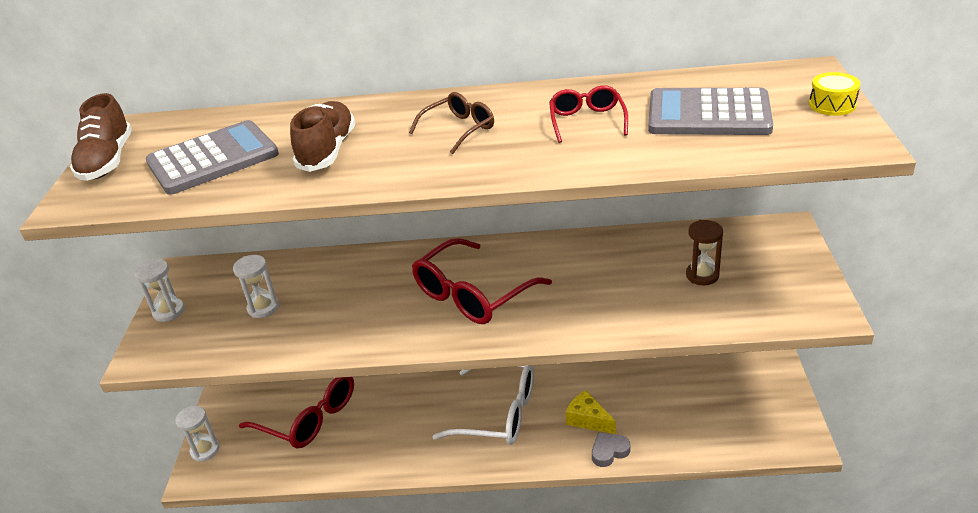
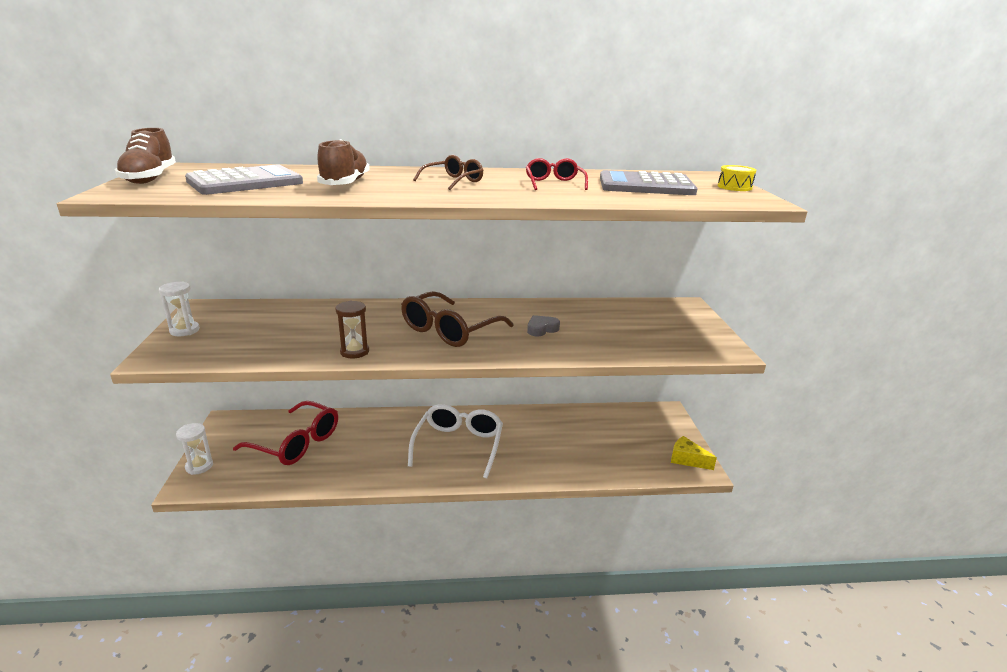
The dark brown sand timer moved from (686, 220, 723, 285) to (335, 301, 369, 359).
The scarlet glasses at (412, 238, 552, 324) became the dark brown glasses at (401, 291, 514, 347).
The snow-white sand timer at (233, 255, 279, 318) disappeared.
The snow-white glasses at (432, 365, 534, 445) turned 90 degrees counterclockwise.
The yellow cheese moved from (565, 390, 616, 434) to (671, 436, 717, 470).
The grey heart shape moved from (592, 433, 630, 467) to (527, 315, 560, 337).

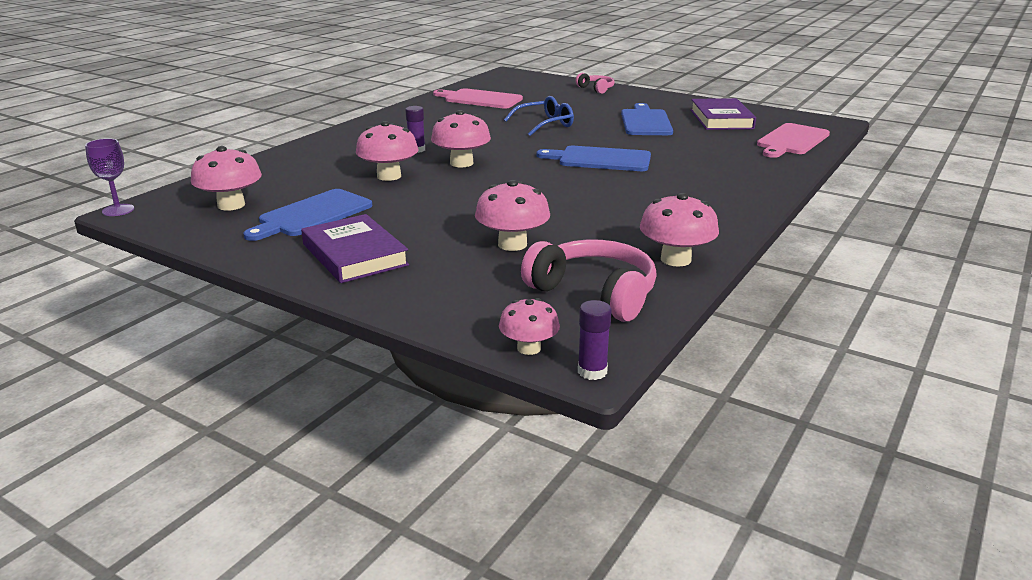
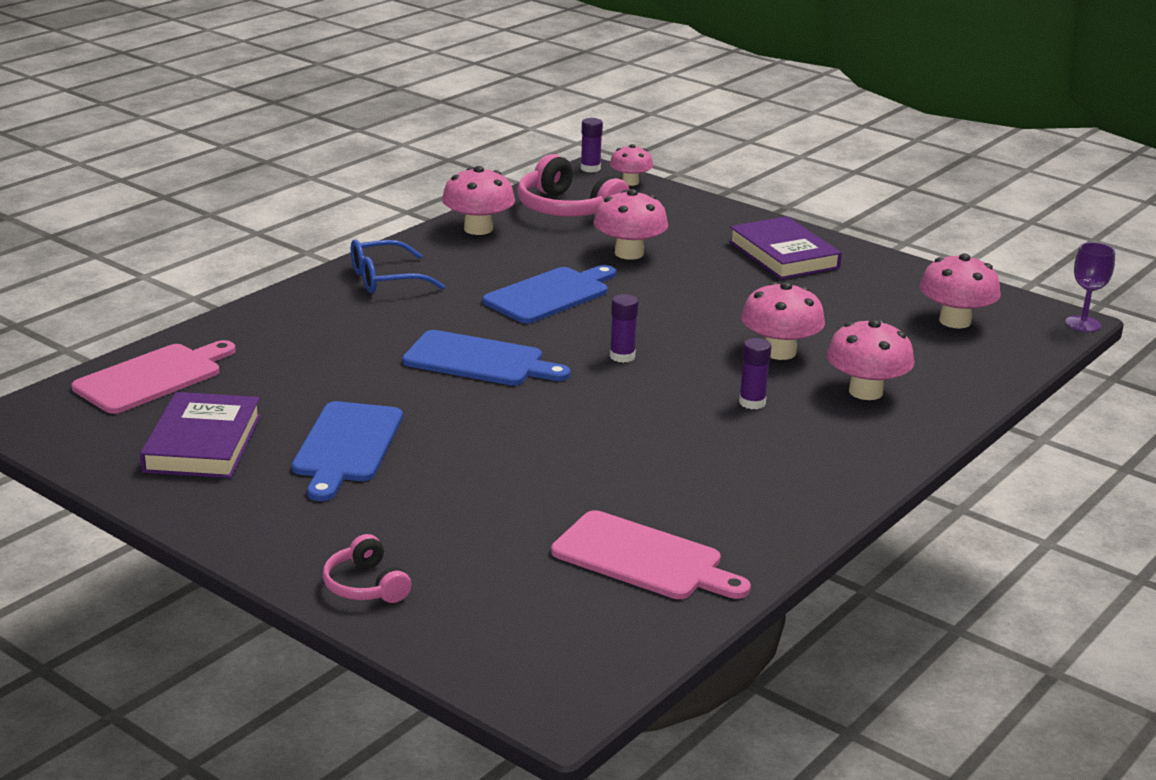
The blue glasses moved from (504, 96, 574, 136) to (351, 240, 445, 293).
The rose-pink mushroom moved from (431, 110, 491, 167) to (826, 319, 914, 400).
The blue cutting board moved from (243, 189, 372, 241) to (482, 265, 616, 323).
The royal purple glue at (610, 294, 638, 363) appeared.

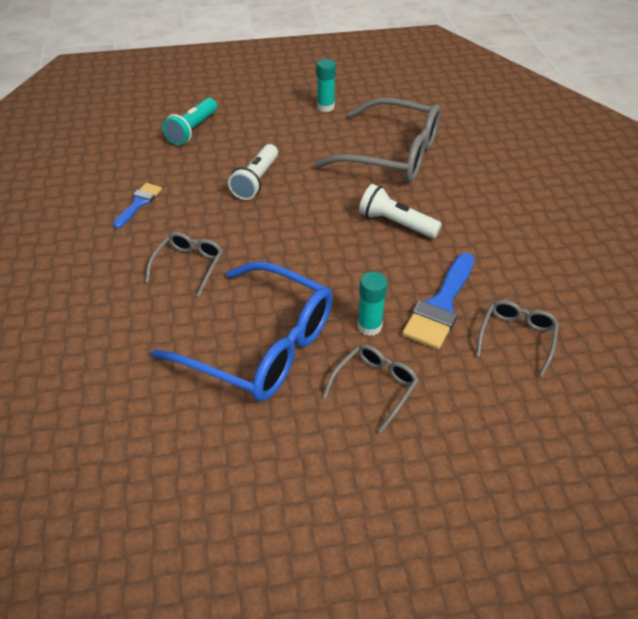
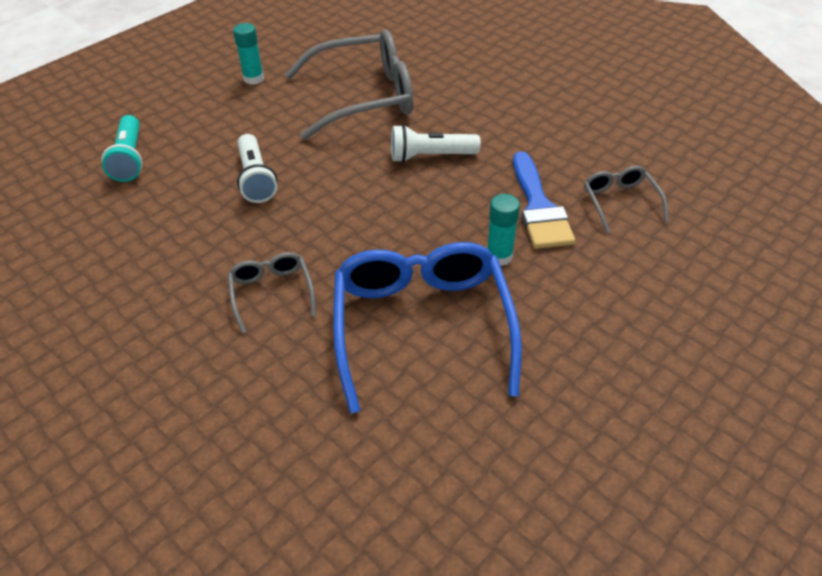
The blue brush at (113, 183, 162, 229) disappeared.
The blue glasses at (151, 262, 333, 402) turned 90 degrees counterclockwise.
The grey glasses at (323, 344, 419, 433) disappeared.

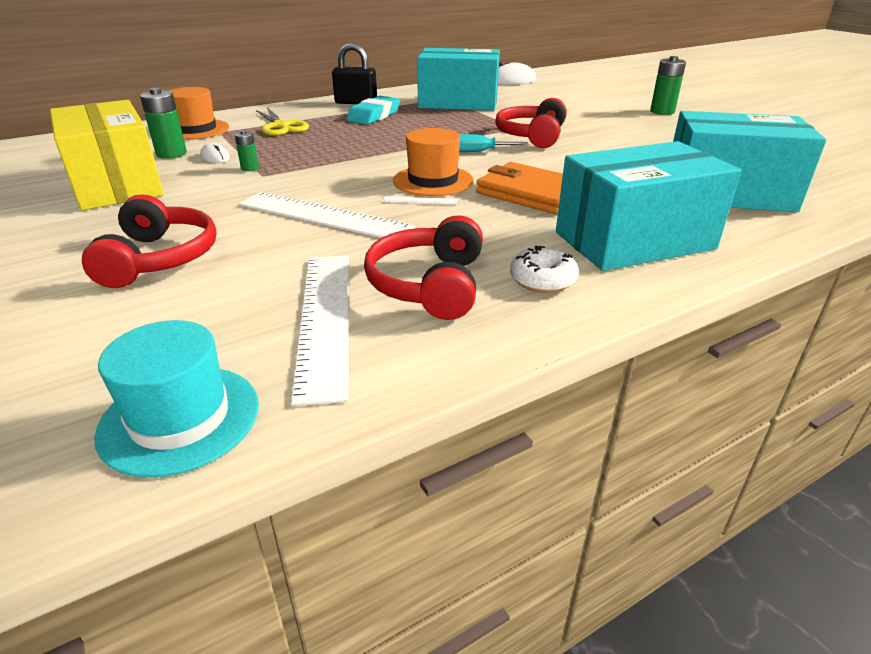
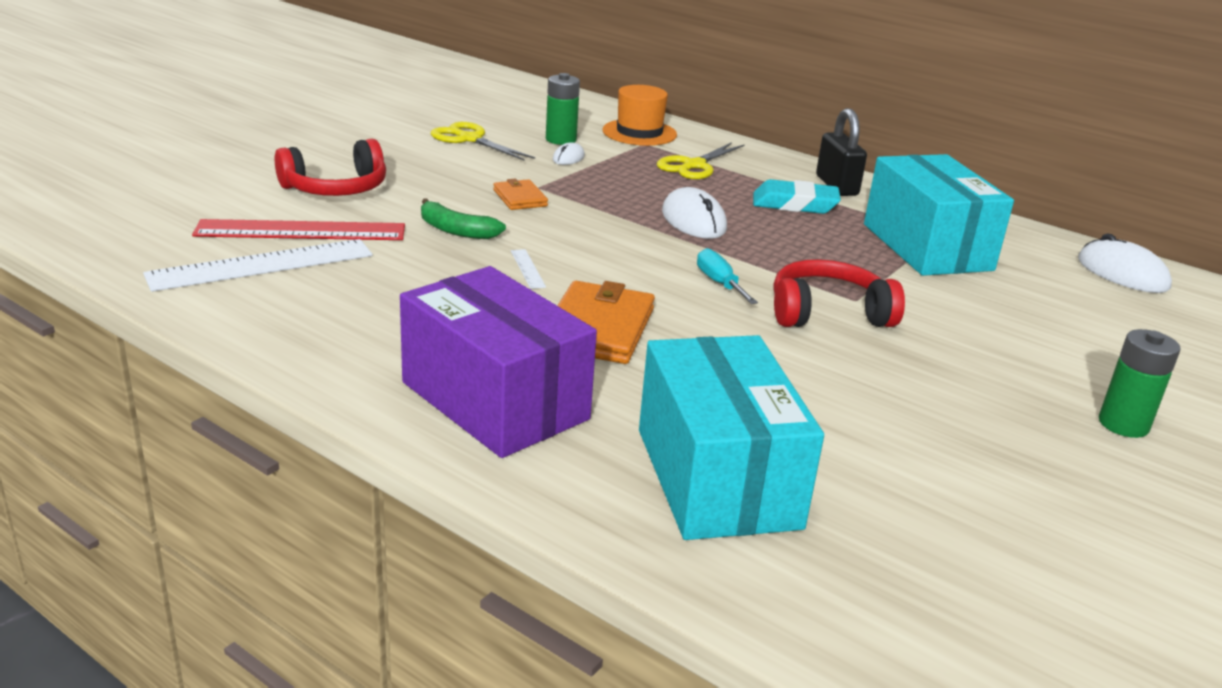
The yellow package at (50, 100, 164, 210) was replaced by the yellow shears at (431, 122, 535, 161).
The bright orange top hat at (393, 128, 473, 196) disappeared.
The leaf-green AA battery at (235, 130, 259, 171) disappeared.
The teal package at (556, 141, 741, 271) became the royal purple package at (400, 266, 597, 458).
The snow-white straightedge at (238, 192, 415, 238) was replaced by the leaf-green banana fruit at (421, 198, 506, 239).
The scarlet over-ear headphones at (364, 215, 483, 320) disappeared.
The snow-white glazed donut at (510, 245, 579, 293) disappeared.
The teal top hat at (94, 320, 259, 478) disappeared.
The bright orange wallet at (493, 178, 548, 210) appeared.
The snow-white PC mouse at (662, 187, 727, 239) appeared.
The scarlet straightedge at (192, 219, 405, 240) appeared.

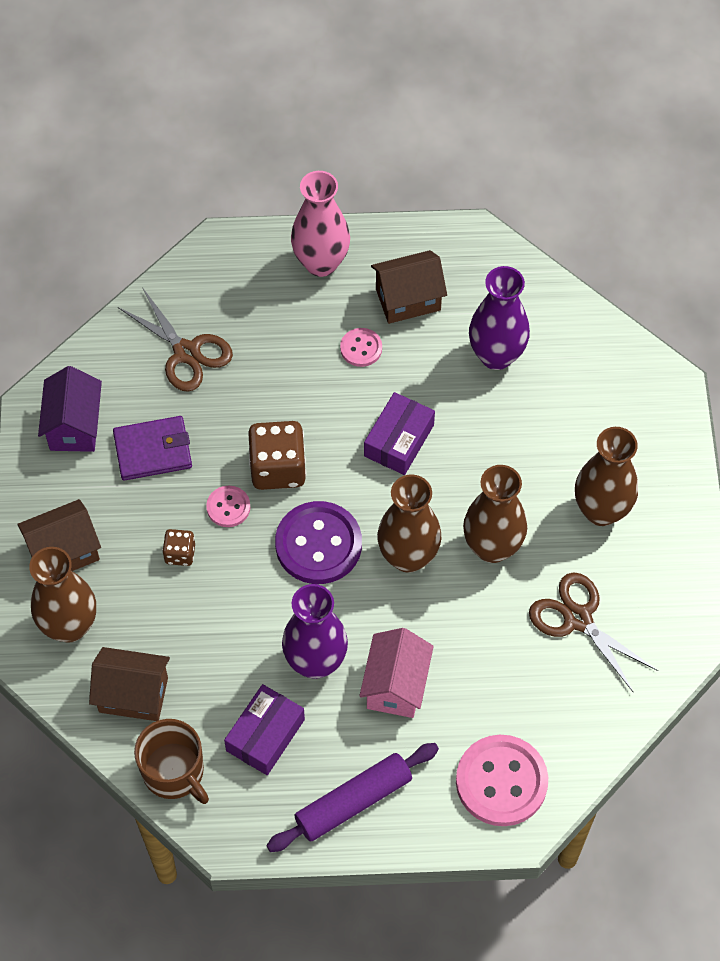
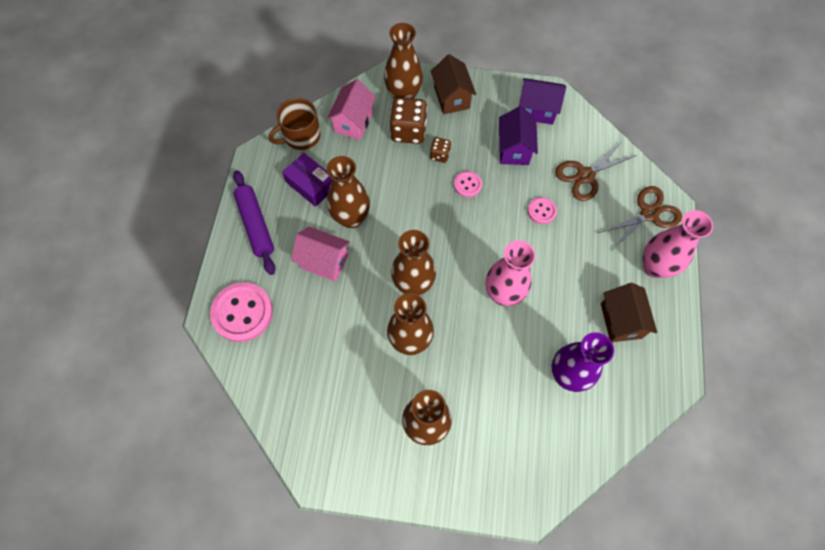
The rose-pink shirt button moved from (340, 328, 382, 367) to (528, 197, 557, 224).
The royal purple package at (364, 392, 435, 475) was replaced by the rose-pink tall vase at (486, 241, 535, 306).
The royal purple wallet at (113, 416, 192, 481) was replaced by the royal purple toy house at (499, 106, 538, 165).
The dark brown dice moved from (248, 421, 306, 490) to (390, 97, 427, 144).
The royal purple shirt button at (275, 501, 362, 584) disappeared.
The dark brown shears moved from (529, 572, 658, 693) to (598, 186, 682, 250).
The royal purple tall vase at (282, 584, 348, 679) became the dark brown tall vase at (327, 156, 370, 229).
The dark brown toy house at (89, 647, 170, 721) became the rose-pink toy house at (327, 79, 376, 140).

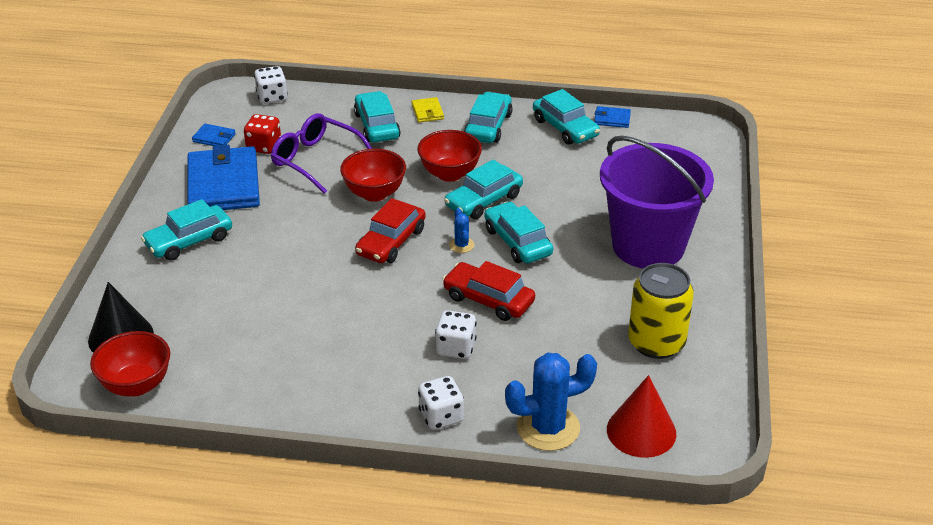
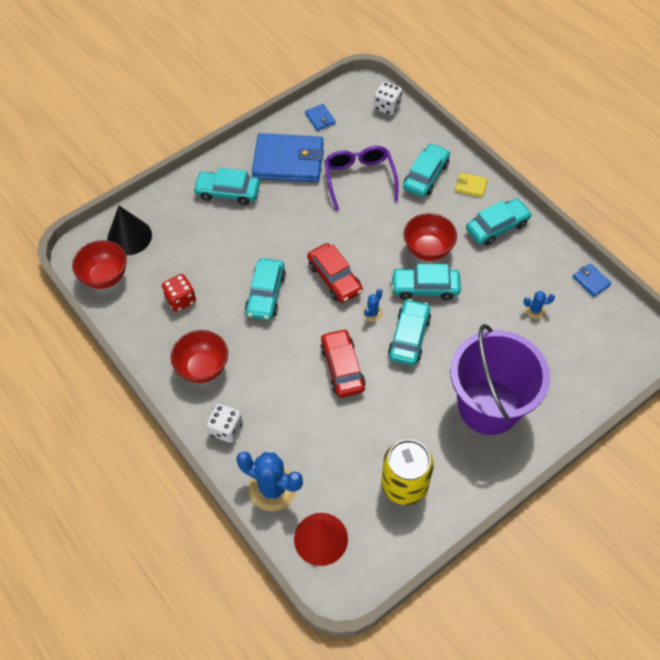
The teal car moved from (533, 89, 600, 145) to (245, 258, 286, 320).
The yellow wallet at (412, 97, 444, 122) turned 75 degrees clockwise.
The scarlet dice moved from (244, 114, 281, 154) to (162, 274, 196, 312).
The blue wallet at (187, 145, 260, 210) turned 60 degrees clockwise.
The scarlet deep dish moved from (340, 149, 406, 202) to (171, 330, 228, 383).
The scarlet car at (355, 198, 426, 263) turned 105 degrees counterclockwise.
The snow-white dice at (435, 310, 477, 359) disappeared.
The blue cactus at (524, 291, 555, 319) appeared.

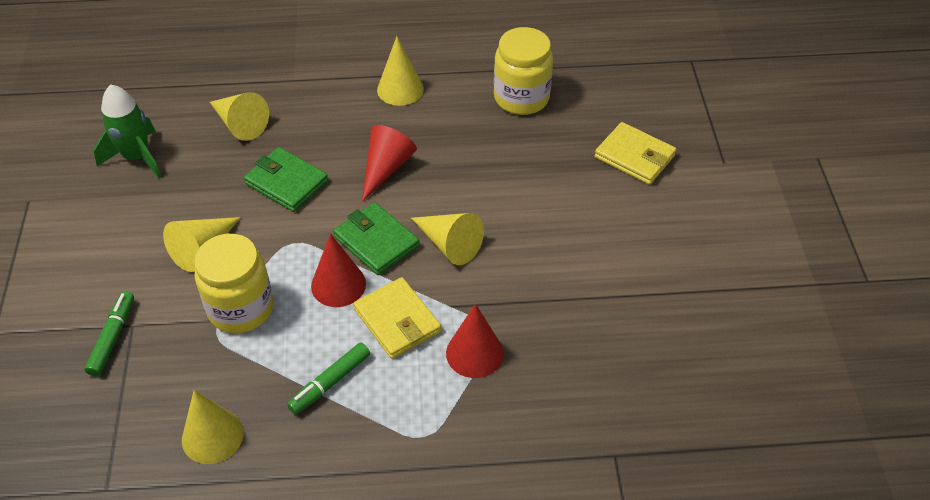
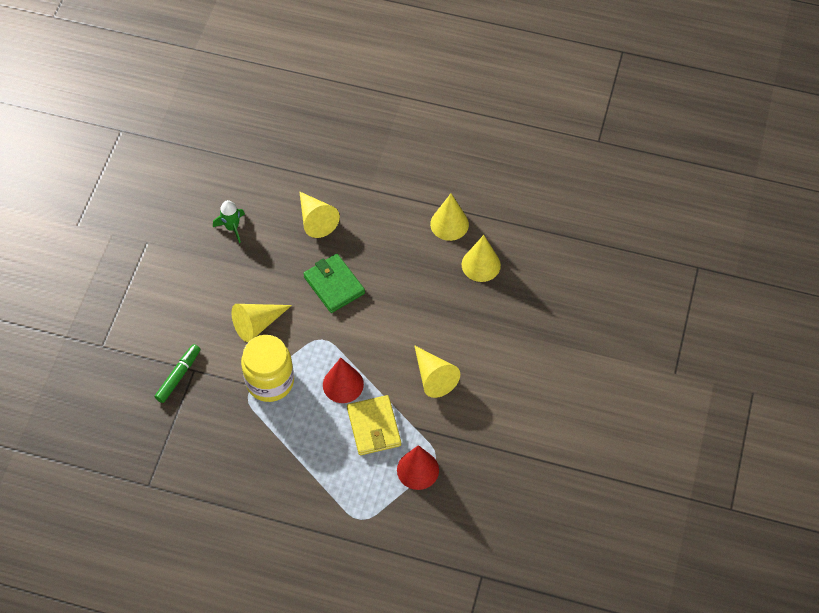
The yellow jam jar at (494, 27, 553, 115) disappeared.
The leaf-green toy rocket at (94, 85, 162, 178) changed to 0.64 times the size.
The yellow wallet at (595, 122, 676, 185) disappeared.
The scarlet cone shape at (362, 125, 417, 202) disappeared.
The leaf-green wallet at (333, 202, 419, 275) disappeared.
The leaf-green marker pen at (287, 342, 370, 414) disappeared.
The yellow cone shape moved from (182, 390, 244, 464) to (462, 235, 501, 282).

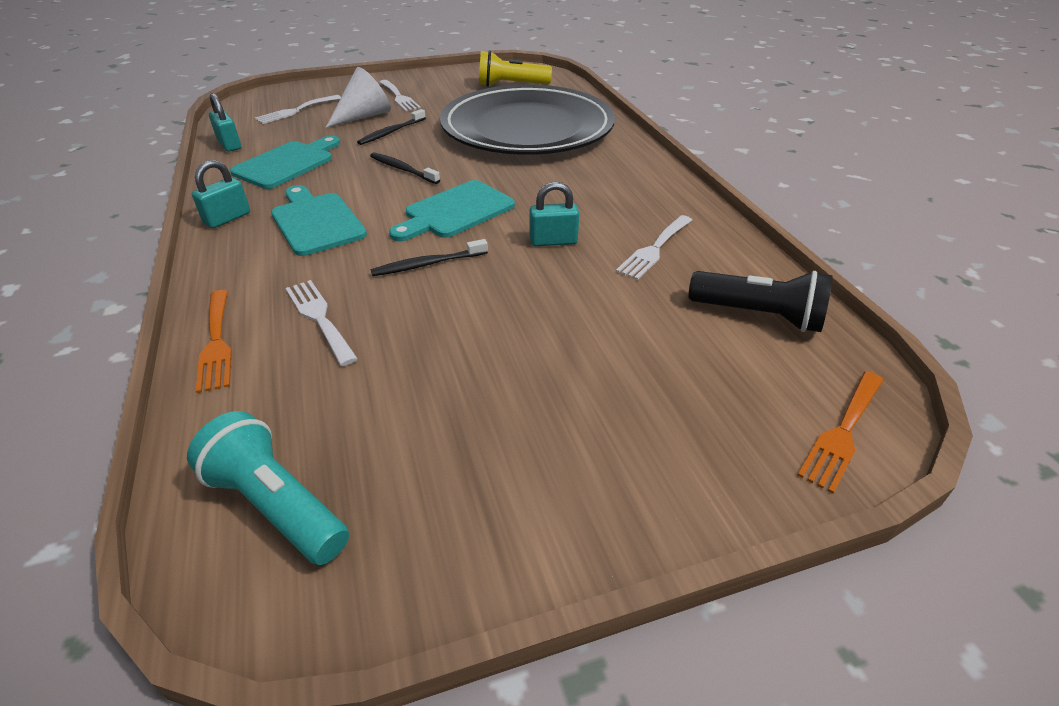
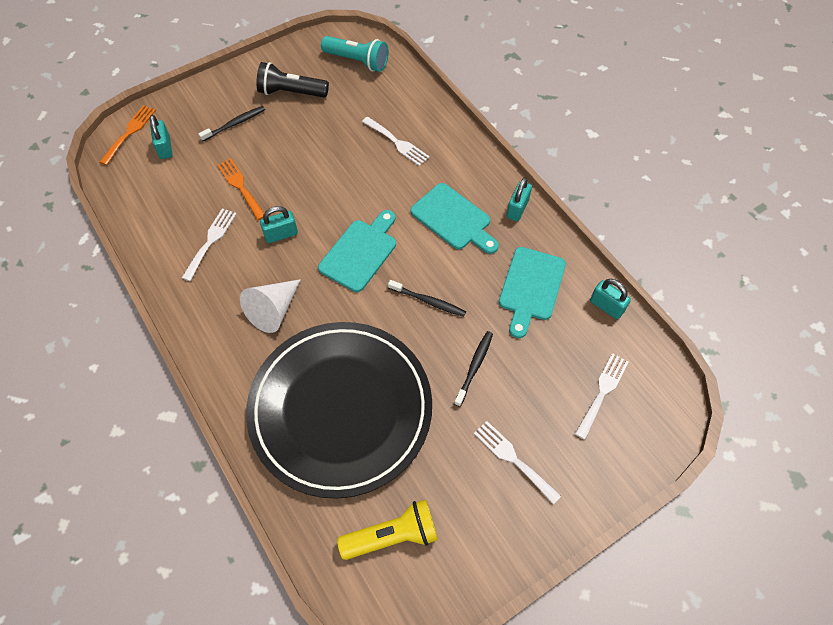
The snow-white cone shape moved from (326, 67, 391, 128) to (240, 279, 301, 333).
The ebony dental brush moved from (370, 239, 488, 276) to (198, 106, 265, 142).
The ebony torch moved from (689, 271, 833, 332) to (257, 62, 329, 98).
The bright orange table fork moved from (196, 290, 232, 393) to (217, 158, 264, 220).
The teal padlock at (150, 115, 173, 159) appeared.

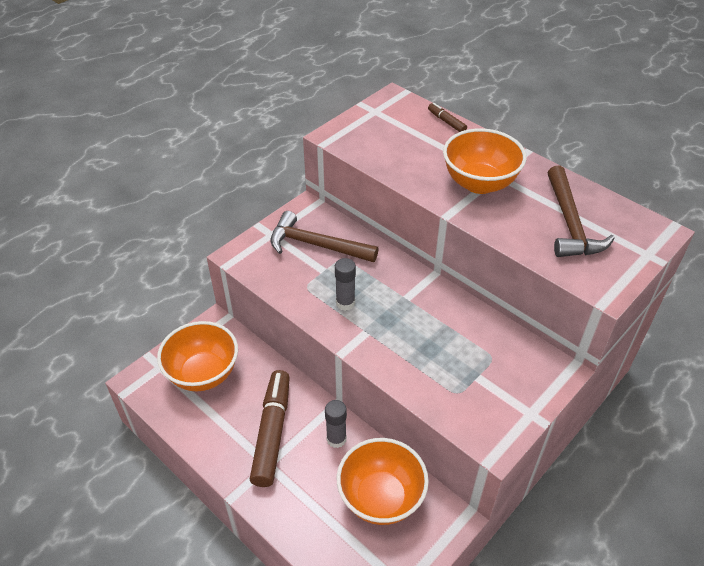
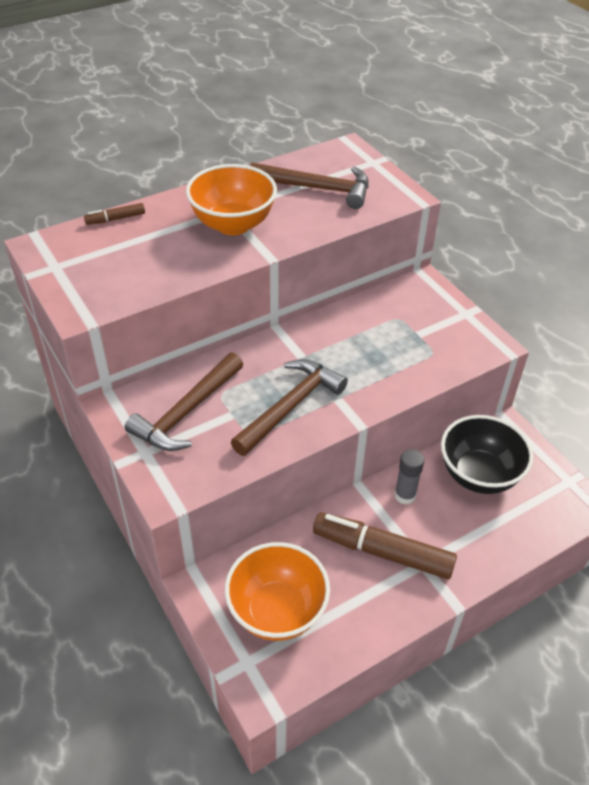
The grey glue at (335, 258, 356, 310) was replaced by the dark brown hammer at (231, 359, 348, 456).
The bright orange deep dish at (337, 438, 429, 525) became the ebony deep dish at (441, 415, 533, 494).

